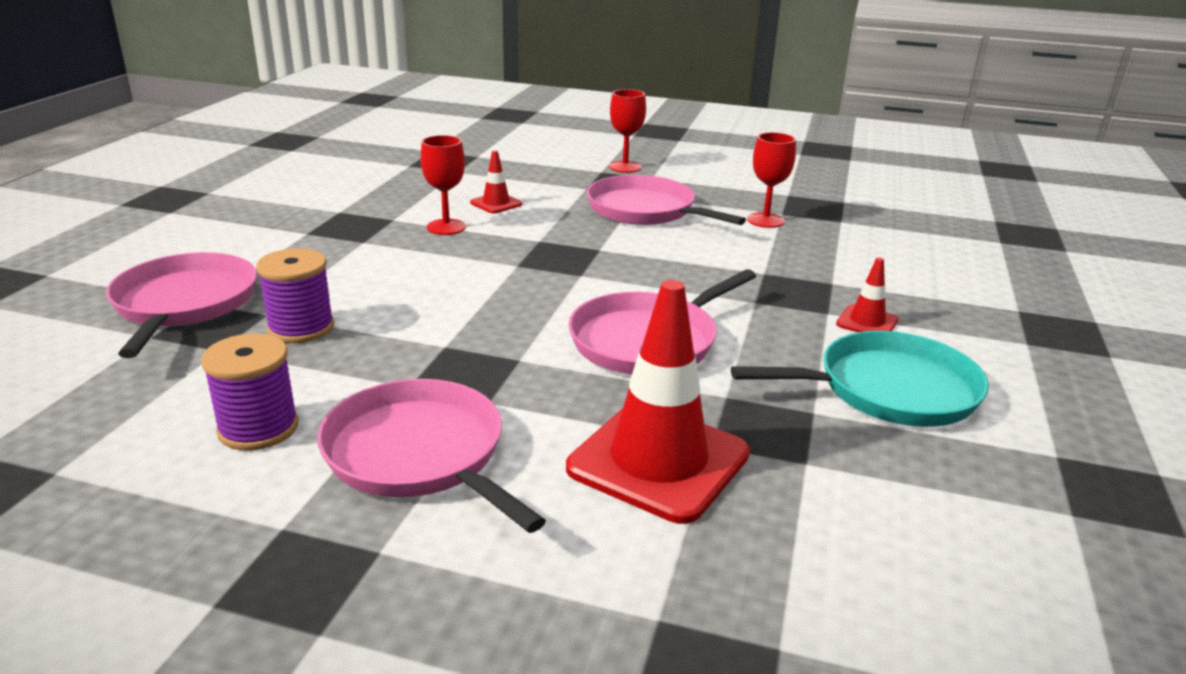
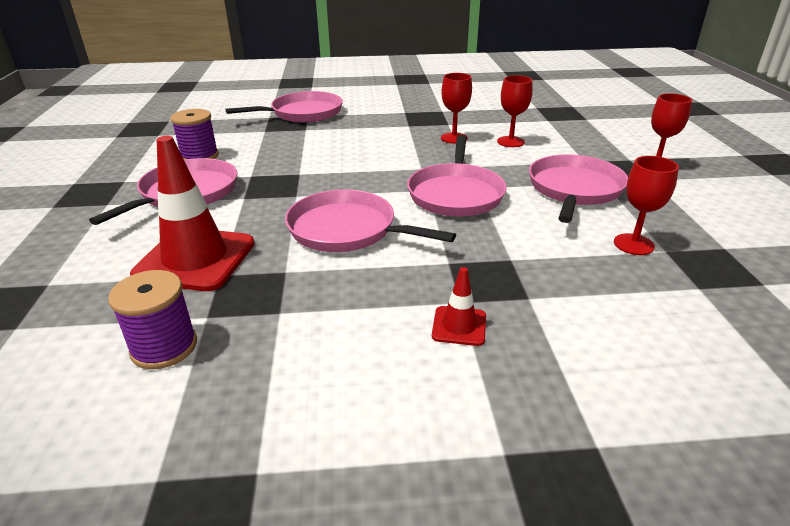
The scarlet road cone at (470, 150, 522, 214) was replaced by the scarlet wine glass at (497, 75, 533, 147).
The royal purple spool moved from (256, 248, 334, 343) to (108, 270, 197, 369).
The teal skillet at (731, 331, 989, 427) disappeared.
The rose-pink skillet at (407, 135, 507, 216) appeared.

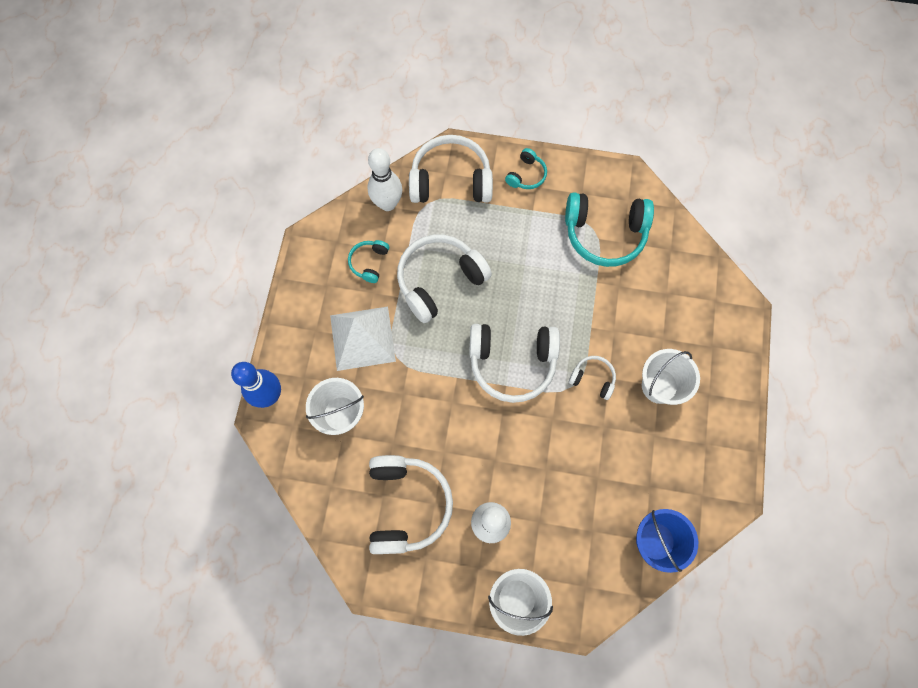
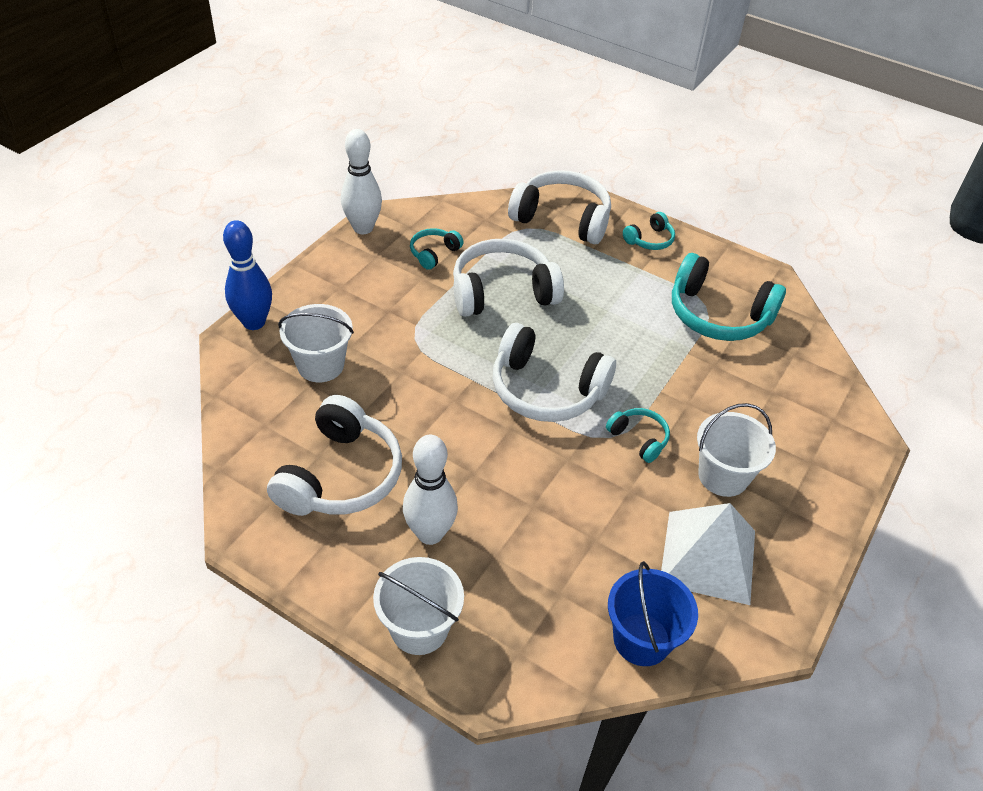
The snow-white skittle moved from (367, 148, 402, 211) to (341, 129, 382, 234).
The snow-white pyramid moved from (330, 307, 396, 371) to (661, 503, 755, 605).
The snow-white over-ear headphones at (569, 356, 616, 400) became the teal over-ear headphones at (606, 408, 670, 463).

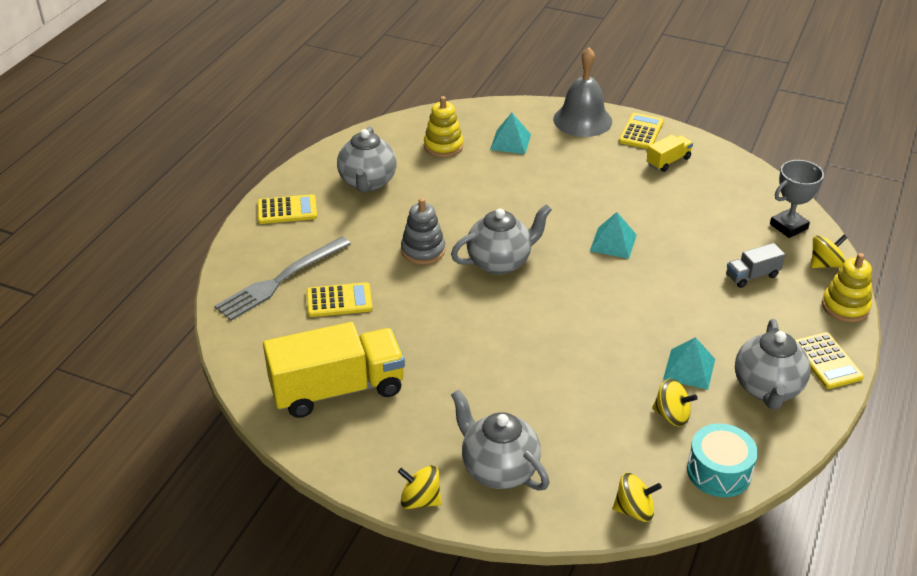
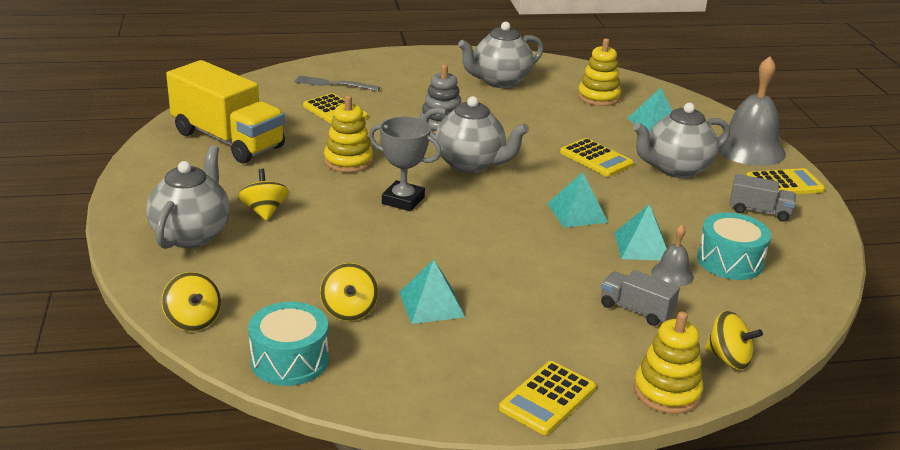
The yellow truck at (647, 135, 693, 172) became the grey truck at (730, 174, 796, 222).
The grey prize cup moved from (770, 160, 824, 238) to (369, 117, 441, 211).
The yellow pocket calculator moved from (257, 194, 317, 224) to (560, 138, 634, 177).
The grey table fork at (215, 237, 351, 321) changed to 0.59 times the size.
The grey tea pot moved from (735, 319, 811, 409) to (633, 103, 730, 178).
The yellow whirligig moved from (398, 465, 441, 509) to (238, 169, 289, 221).
The yellow stacking rings at (324, 95, 373, 173) appeared.
The teal pyramid at (614, 204, 667, 260) appeared.
The teal toy drum at (697, 213, 771, 280) appeared.
The grey school bell at (651, 225, 694, 287) appeared.

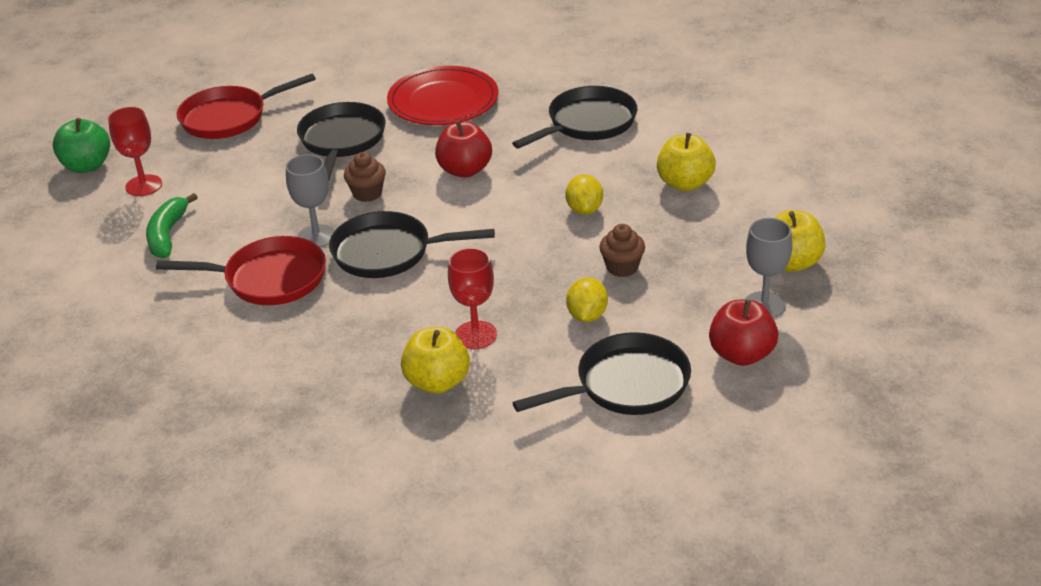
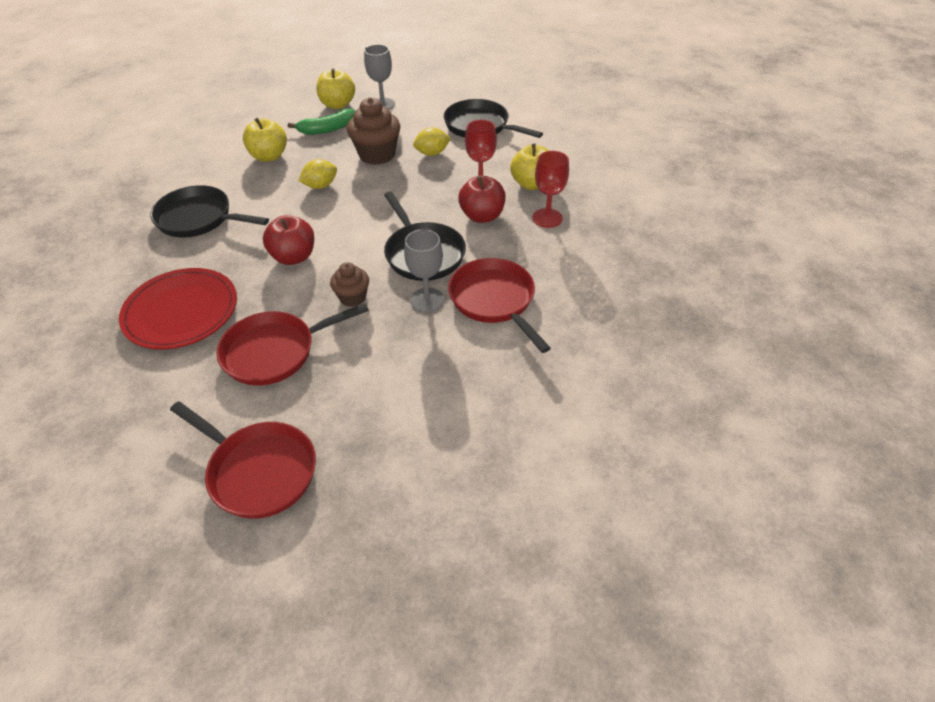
The ebony skillet at (297, 102, 386, 181) became the scarlet skillet at (216, 303, 369, 386).
The scarlet wine glass moved from (108, 107, 162, 196) to (532, 151, 569, 228).
The leaf-green apple at (53, 118, 110, 173) disappeared.
The leaf-green banana fruit moved from (146, 193, 198, 258) to (288, 109, 355, 135).
The dark brown cupcake at (599, 224, 645, 277) changed to 1.71 times the size.
The scarlet apple moved from (709, 300, 778, 366) to (458, 175, 506, 223).

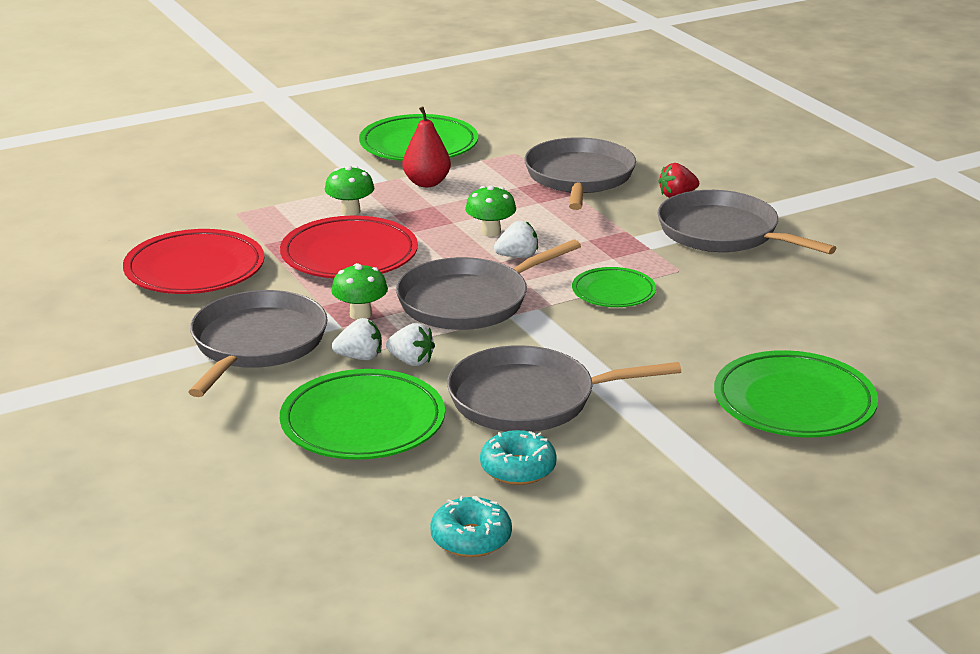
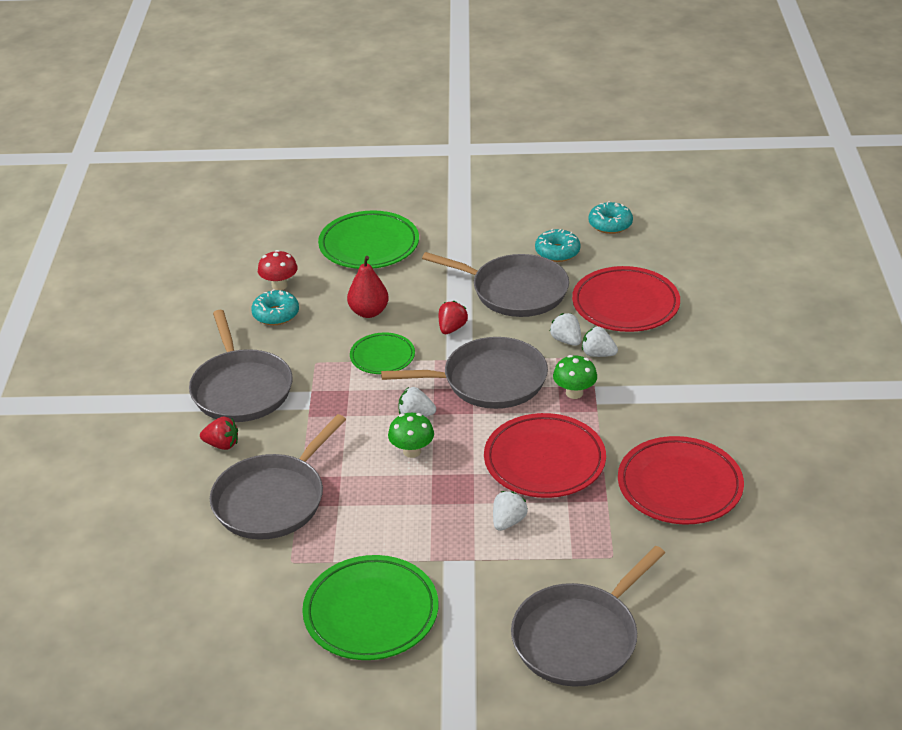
The scarlet toy pear moved from (402, 106, 451, 187) to (347, 256, 389, 318).
The leaf-green mushroom at (325, 166, 374, 216) was replaced by the snow-white toy strawberry at (493, 491, 528, 531).
The grey skillet moved from (189, 290, 328, 397) to (511, 546, 665, 687).
The leaf-green dinner plate at (280, 369, 445, 460) became the scarlet dinner plate at (572, 266, 680, 332).
The scarlet mushroom at (258, 250, 298, 290) appeared.
The teal glazed donut at (251, 289, 299, 325) appeared.
The scarlet toy strawberry at (439, 301, 468, 334) appeared.

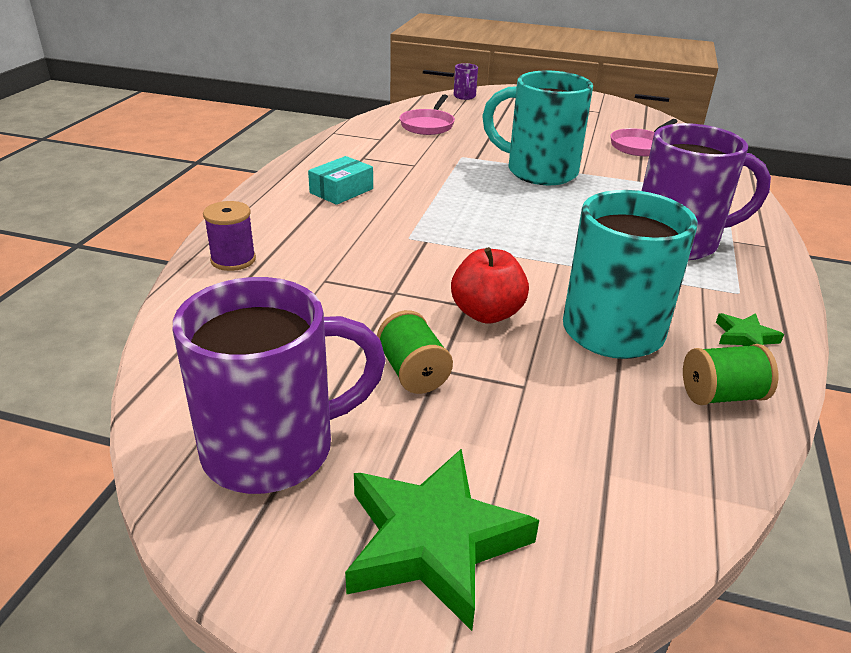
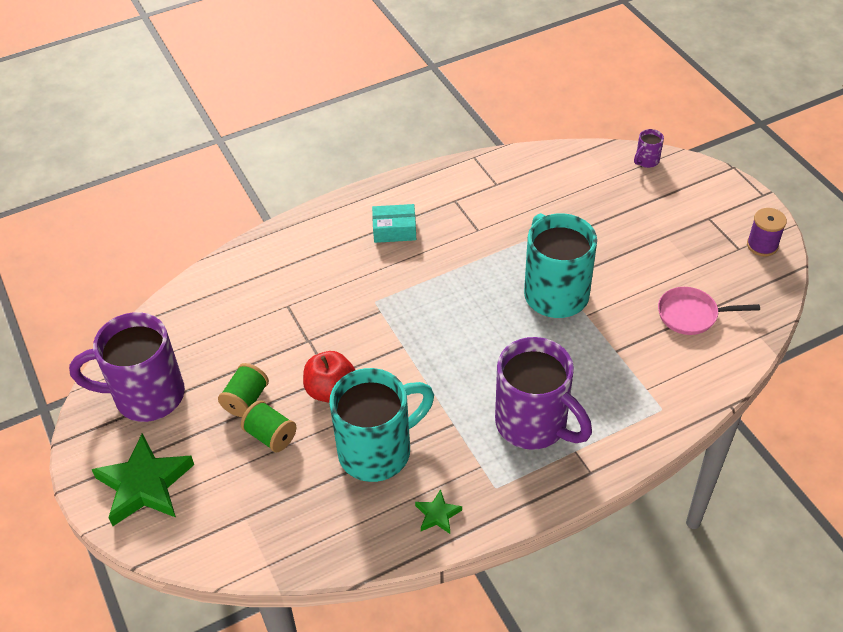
The rose-pink skillet at (400, 94, 455, 135) disappeared.
The royal purple spool moved from (203, 201, 256, 271) to (747, 208, 787, 257).
The royal purple tea mug at (173, 277, 386, 494) turned 150 degrees clockwise.
The leaf-green spool moved from (683, 344, 778, 405) to (241, 400, 296, 452).

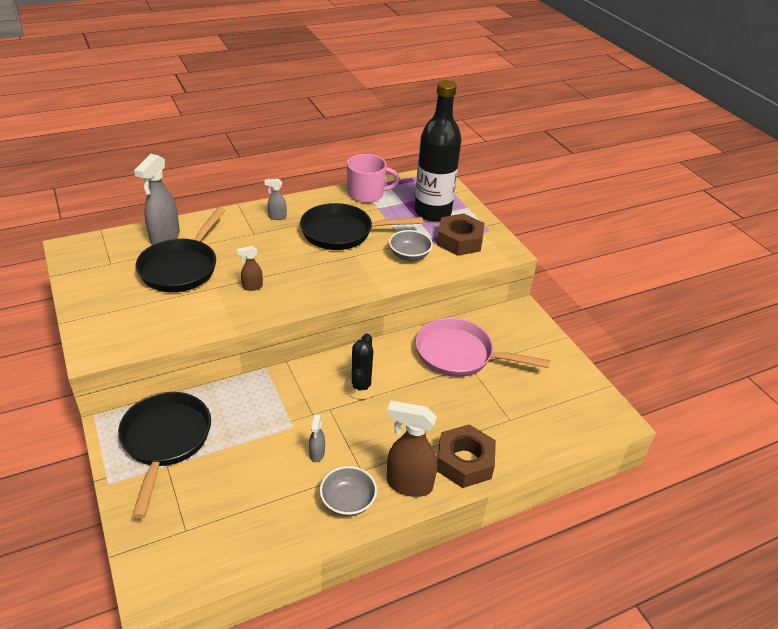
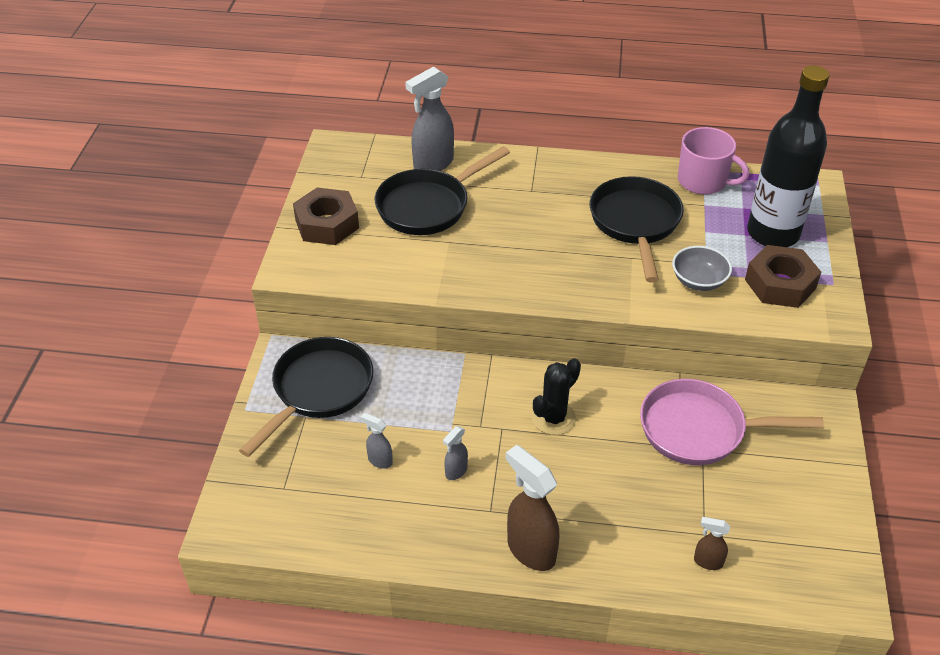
The grey spray bottle moved from (265, 179, 287, 220) to (361, 413, 393, 469).
The ebony skillet at (300, 203, 423, 250) turned 60 degrees clockwise.
The dark brown spray bottle moved from (237, 246, 263, 291) to (694, 517, 730, 570).
The rose-pink skillet at (416, 318, 550, 377) turned 45 degrees counterclockwise.
The dark brown nut moved from (437, 424, 496, 488) to (293, 187, 359, 245).
The grey deep dish at (320, 466, 377, 516) disappeared.

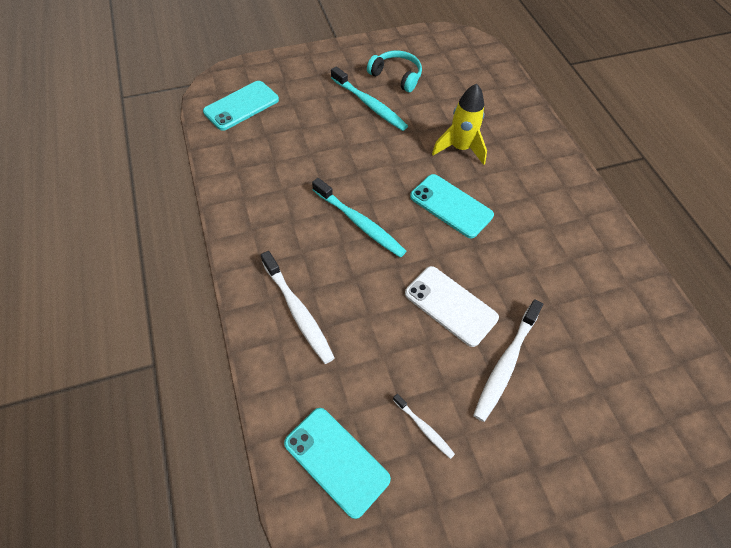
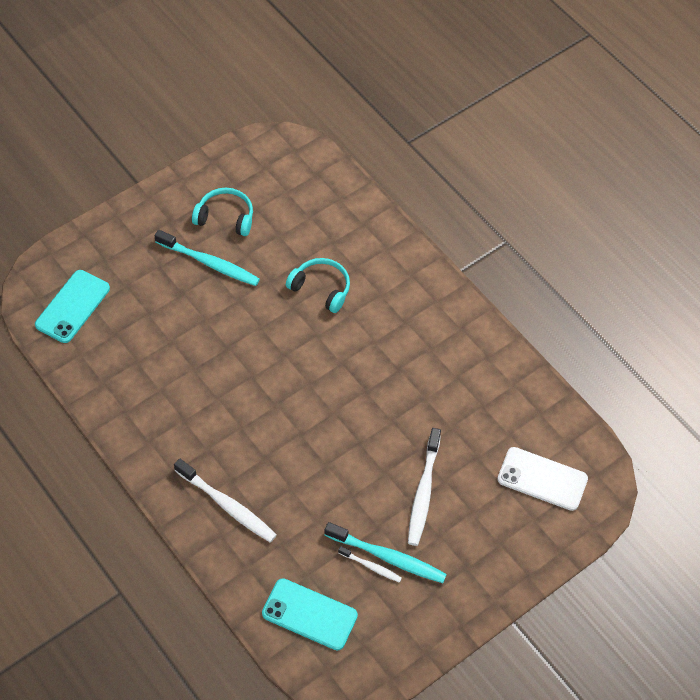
The yellow toy rocket at (432, 83, 487, 165) was replaced by the teal over-ear headphones at (286, 258, 350, 313).
The teal mobile phone at (410, 174, 494, 238) disappeared.
The teal dental brush moved from (312, 178, 406, 258) to (324, 522, 447, 583).
The snow-white mobile phone moved from (405, 266, 499, 347) to (497, 447, 588, 511).

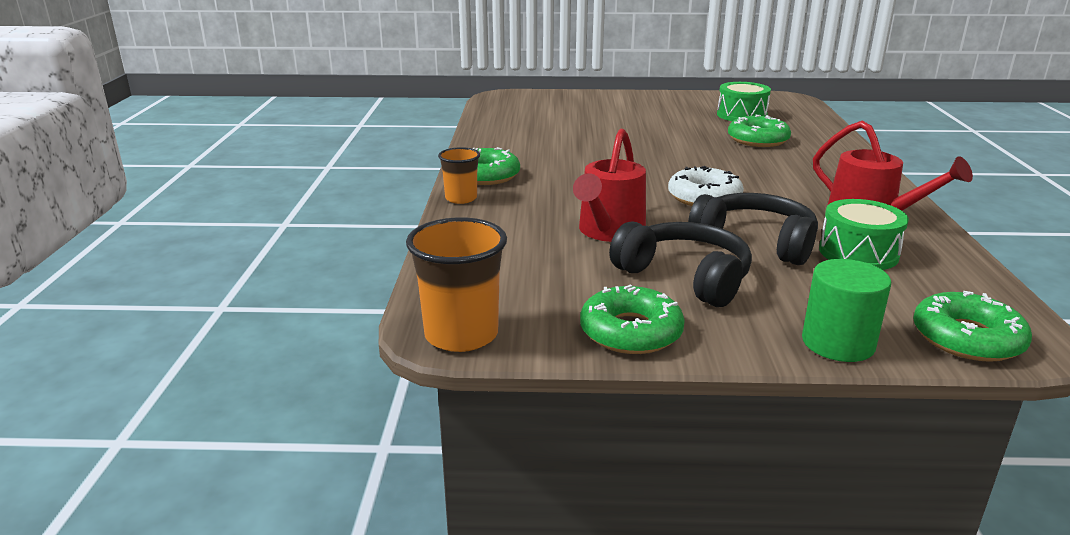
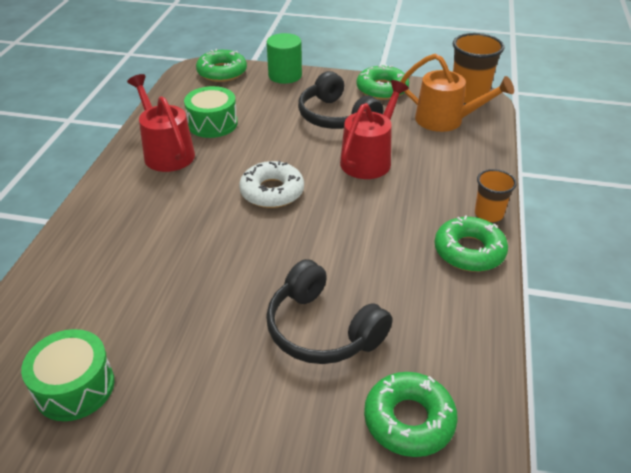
The leaf-green glazed donut moved from (728, 115, 791, 147) to (364, 372, 458, 457).
The ebony over-ear headphones moved from (688, 193, 818, 265) to (266, 259, 393, 364).
The bright orange watering pot at (400, 53, 514, 132) appeared.

